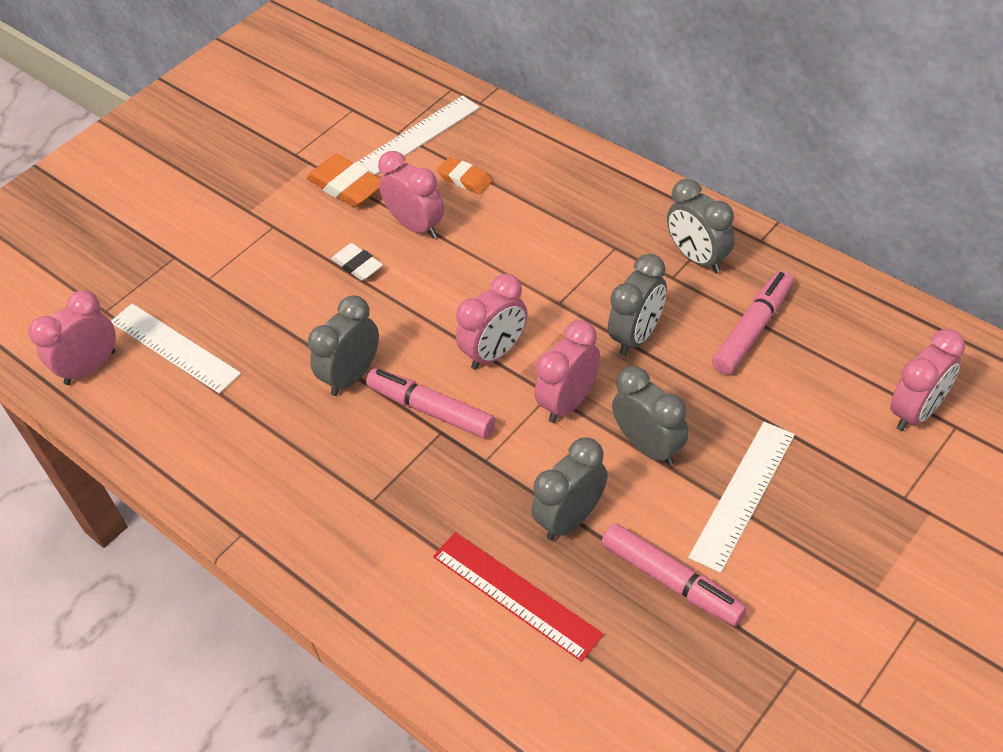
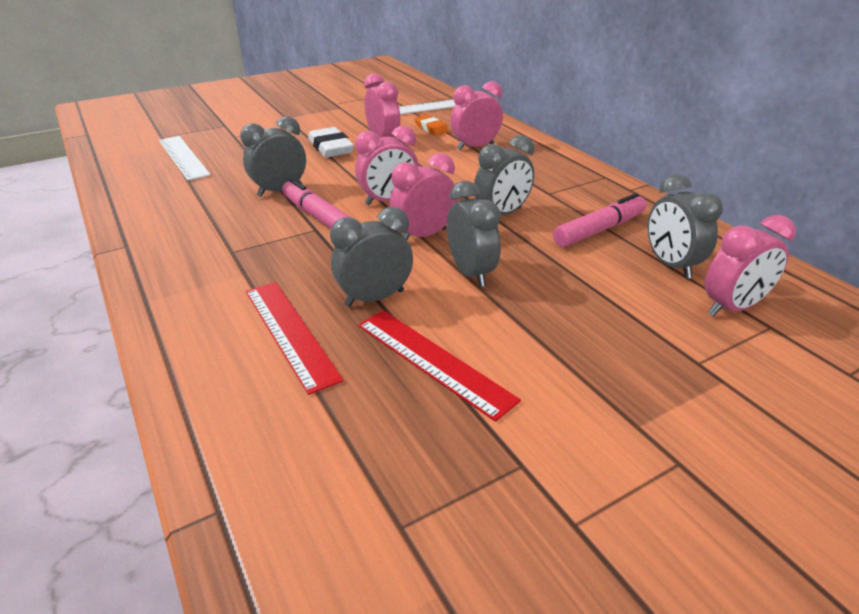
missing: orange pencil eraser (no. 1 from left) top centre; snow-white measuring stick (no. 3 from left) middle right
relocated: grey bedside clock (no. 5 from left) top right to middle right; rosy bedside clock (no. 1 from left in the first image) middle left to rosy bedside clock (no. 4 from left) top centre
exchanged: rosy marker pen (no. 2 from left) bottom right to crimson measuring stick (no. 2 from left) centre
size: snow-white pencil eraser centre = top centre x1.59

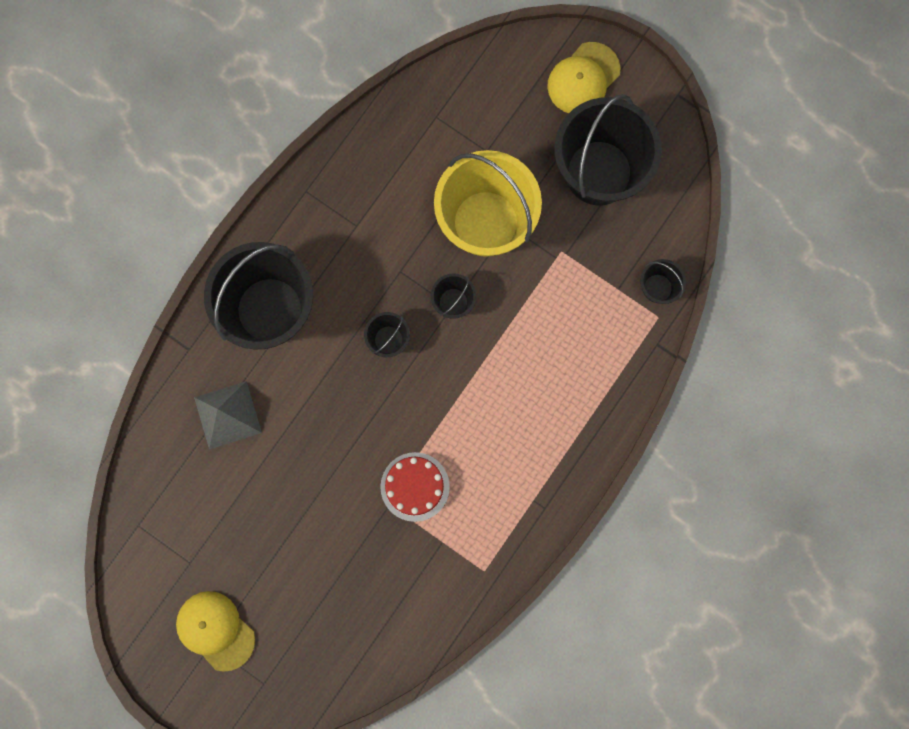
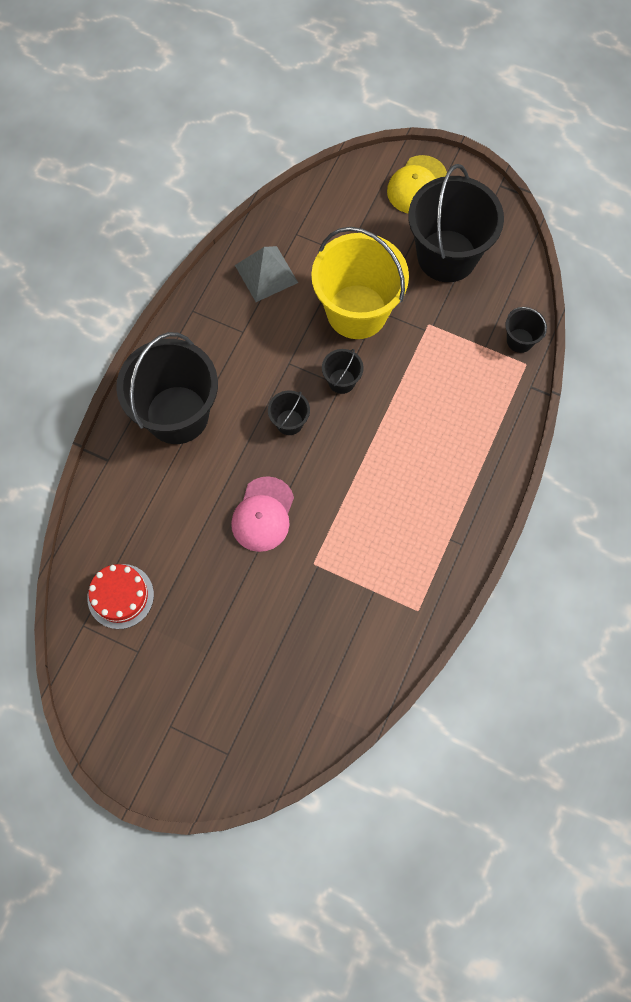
missing: bright yellow peaked cap (no. 1 from left) bottom left
appeared: rosy peaked cap centre
relocated: grey solid pyramid middle left to top centre; crimson layer cake bottom centre to middle left

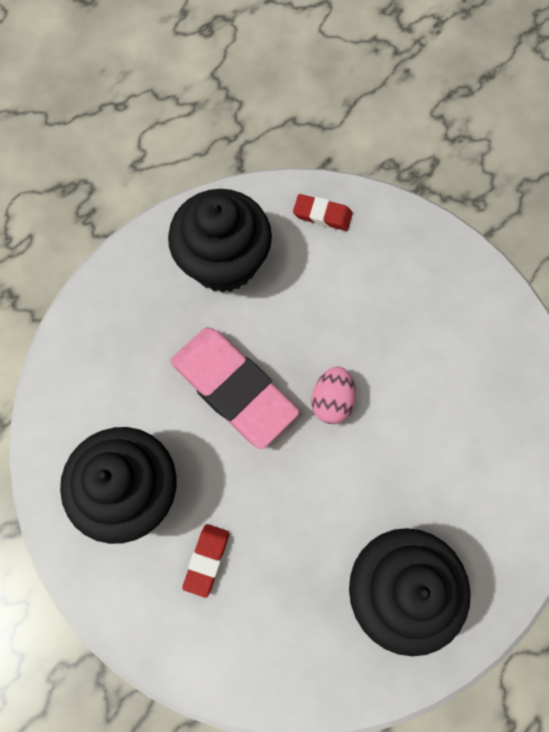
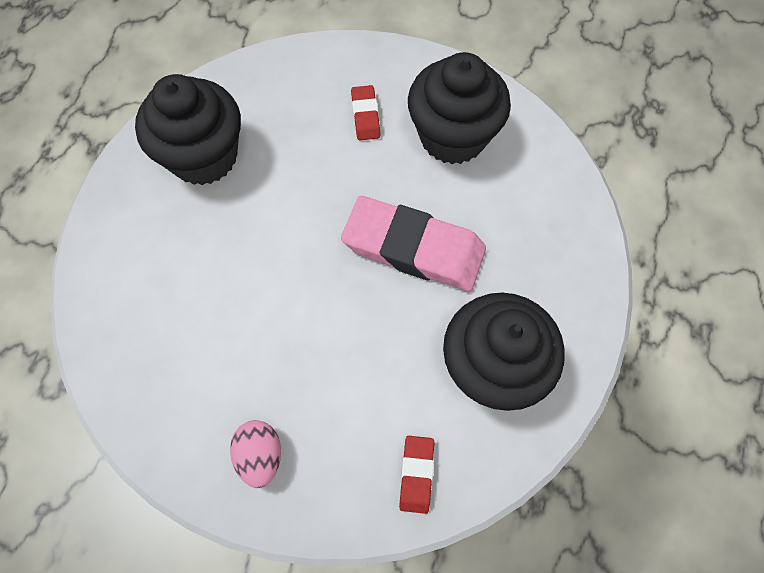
relocated: rosy egg centre to bottom centre
spun: crimson pencil eraser (no. 2 from left) top centre = bottom centre 75 degrees counterclockwise

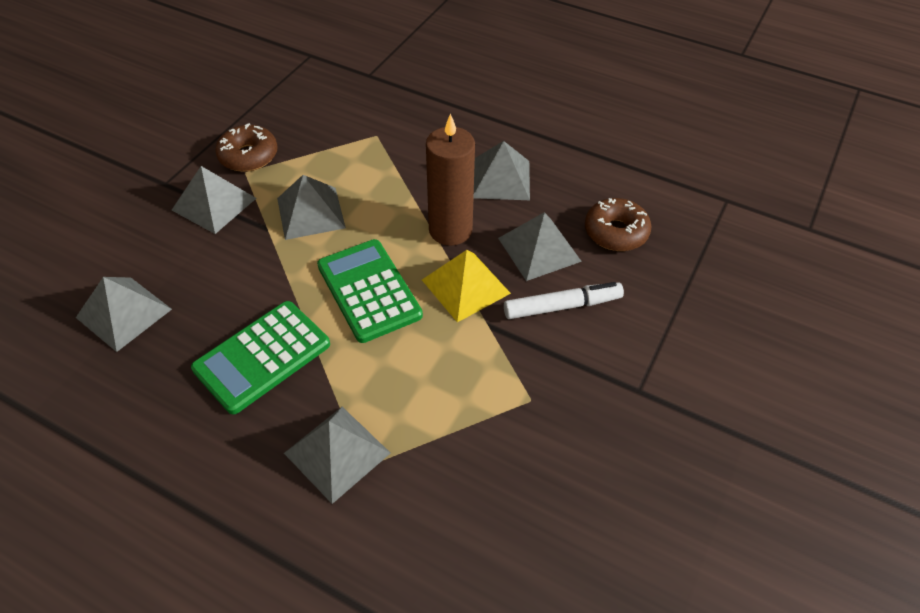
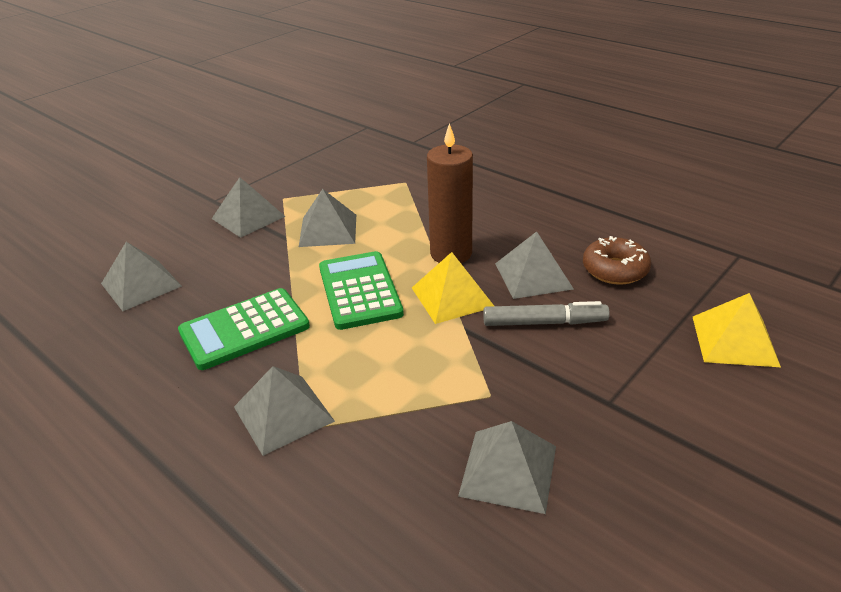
missing: dark brown glazed donut (no. 1 from left) top left
appeared: bright yellow solid pyramid (no. 2 from left) middle right
relocated: grey solid pyramid (no. 5 from left) top centre to bottom centre
colour: snow-white marker pen centre to grey marker pen centre

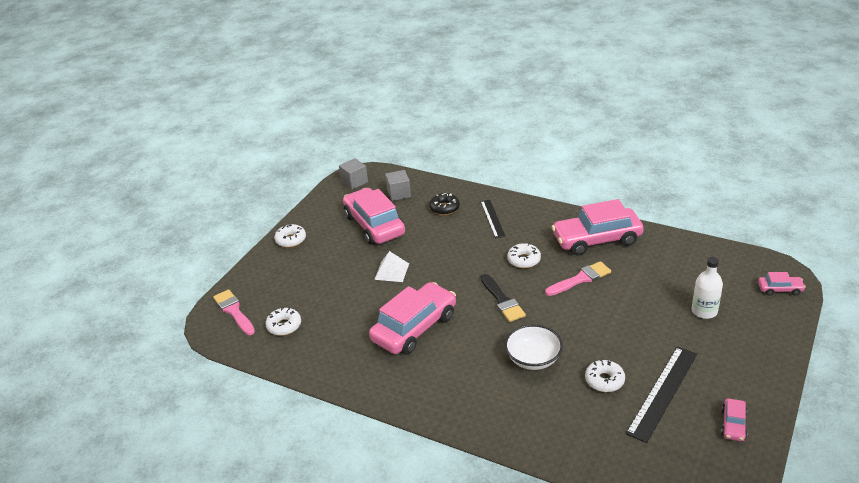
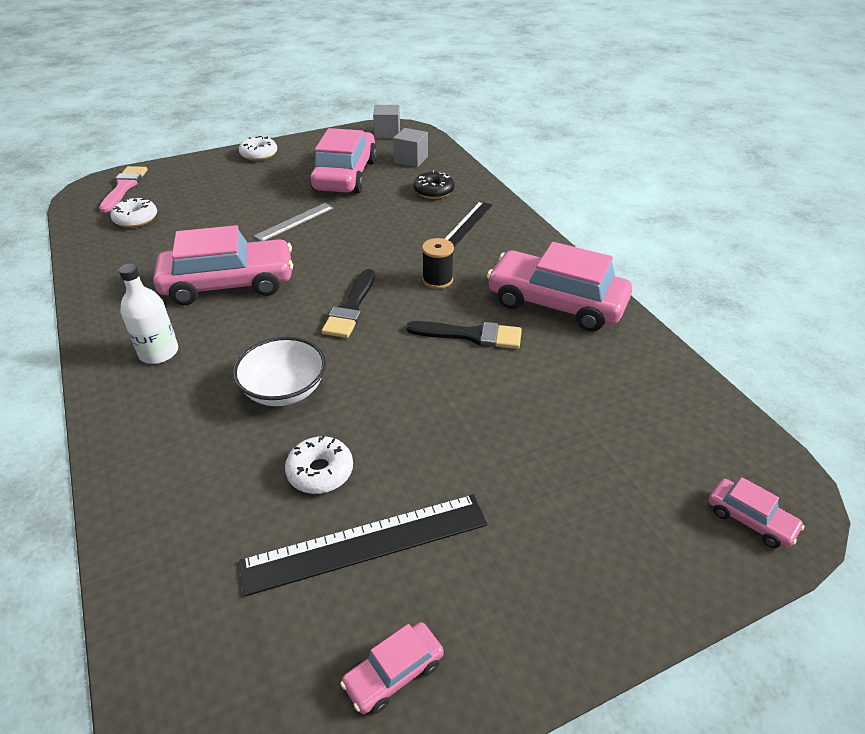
relocated: snow-white bottle middle right to middle left
exchanged: snow-white glazed donut (no. 3 from left) centre to black bobbin centre; snow-white solid pyramid centre to grey measuring stick top centre
colour: rosy paintbrush (no. 2 from left) middle right to black paintbrush (no. 2 from left) centre

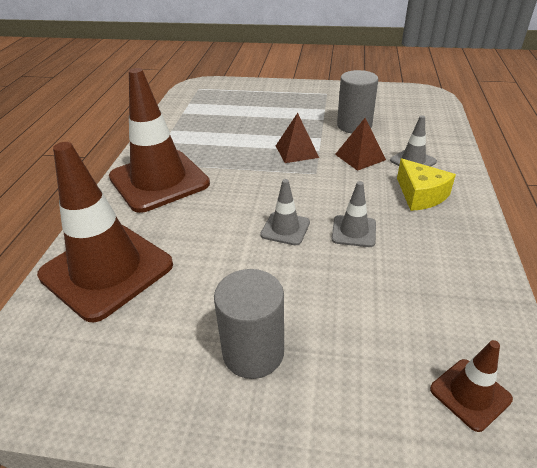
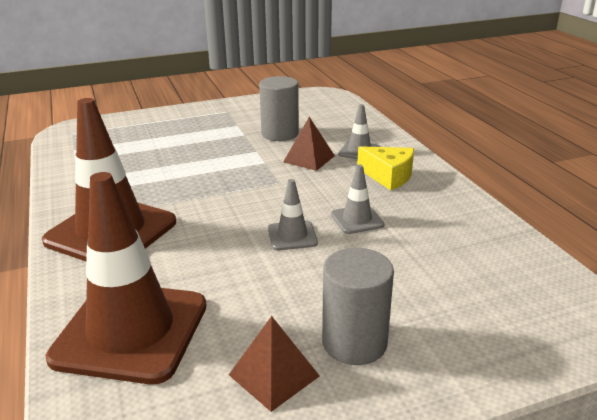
missing: dark brown road cone (no. 3 from left) bottom right
relocated: dark brown solid pyramid (no. 1 from left) top centre to bottom centre

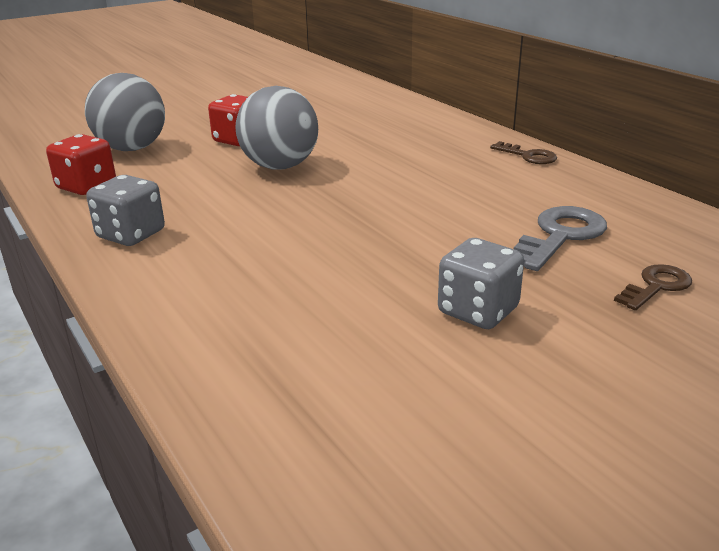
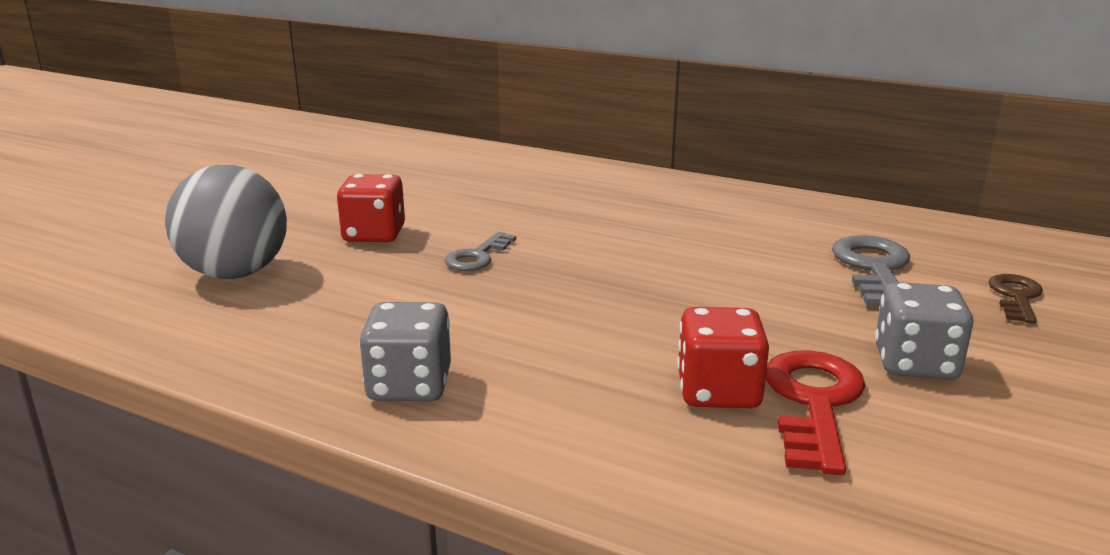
missing: dark brown door key (no. 1 from left) top right
appeared: crimson door key bottom right
relocated: crimson dice (no. 1 from left in the first image) top left to crimson dice (no. 2 from left) centre
exchanged: grey play ball (no. 2 from left) top centre to grey door key (no. 1 from left) centre

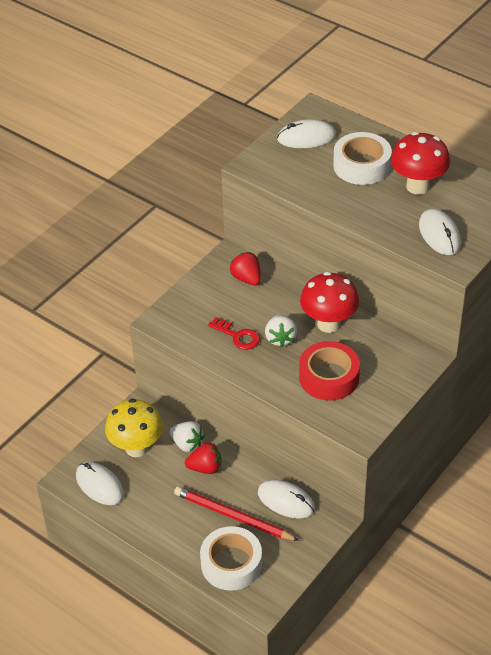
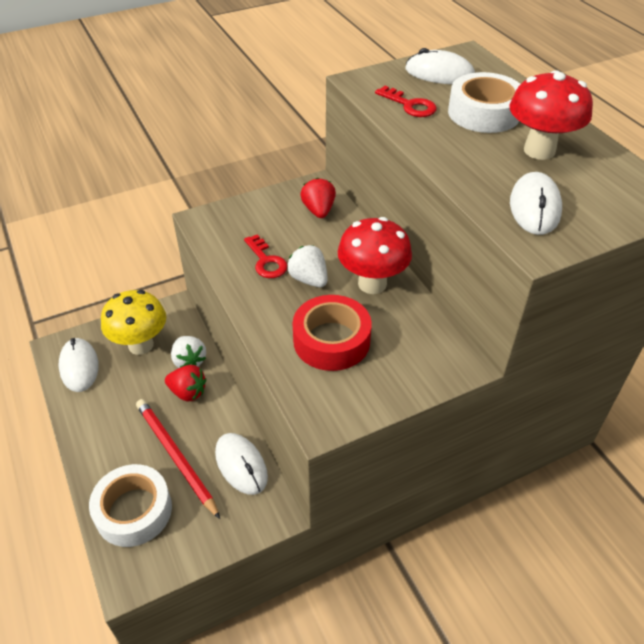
appeared: crimson door key (no. 2 from left) top centre
spun: snow-white toy strawberry (no. 2 from left) centre = centre 120 degrees clockwise

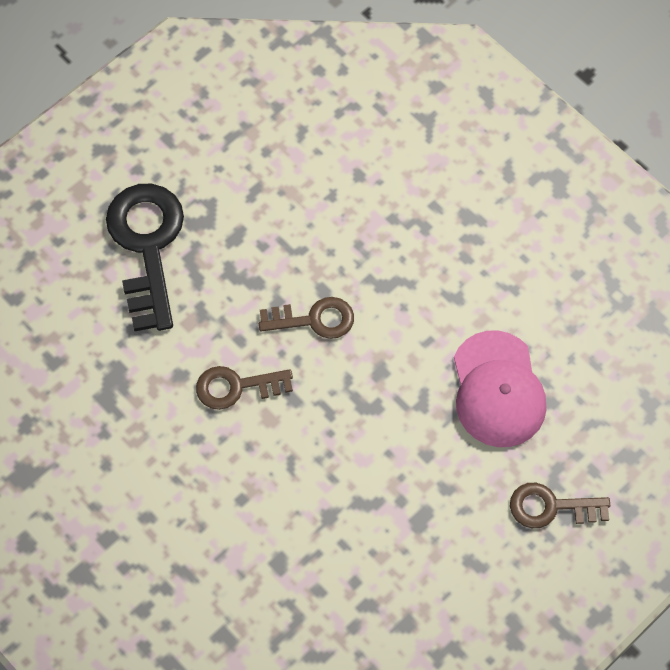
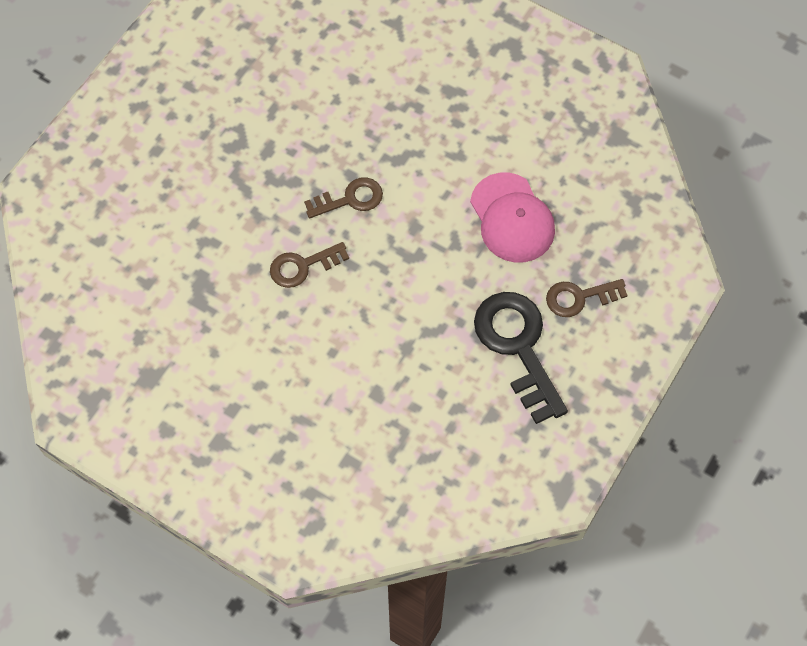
relocated: black door key middle left to centre

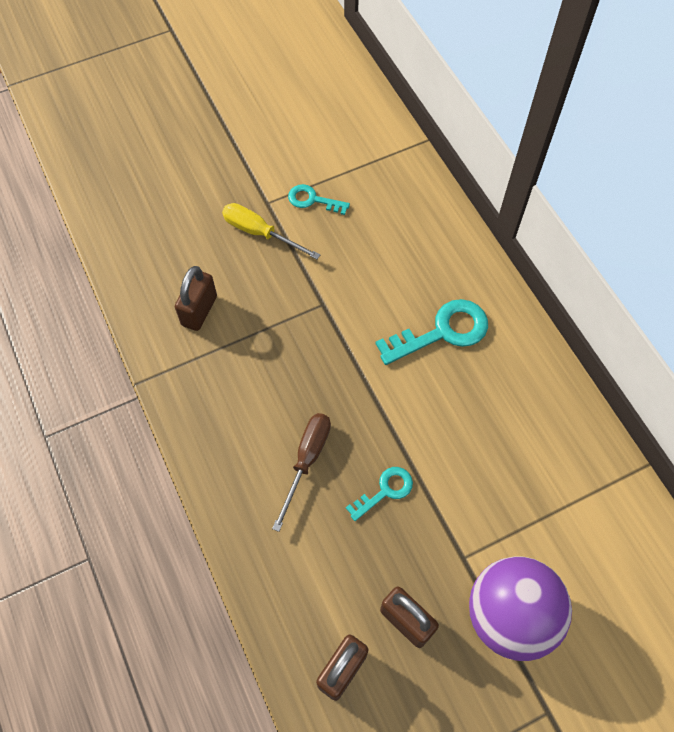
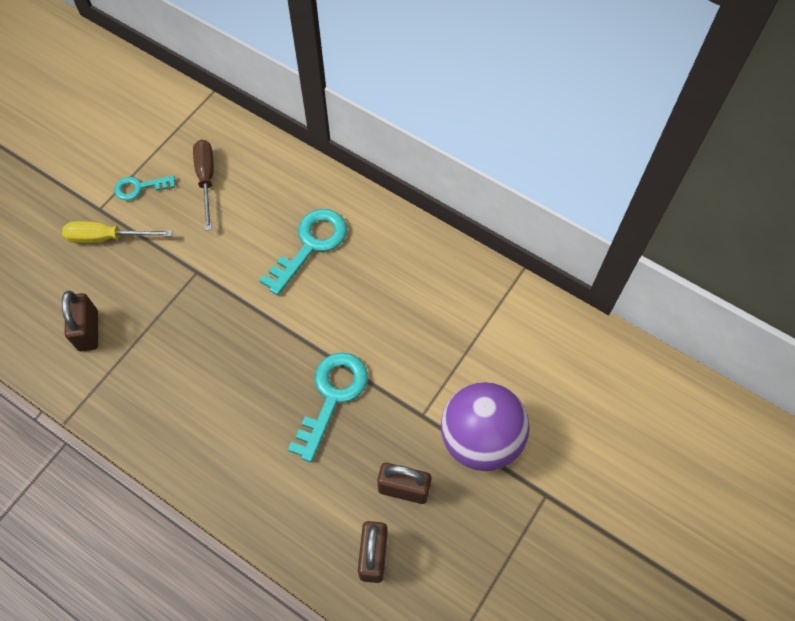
relocated: dark brown hand screwdriver centre to top left
size: teal door key (no. 2 from left in the first image) bottom centre = centre x1.73

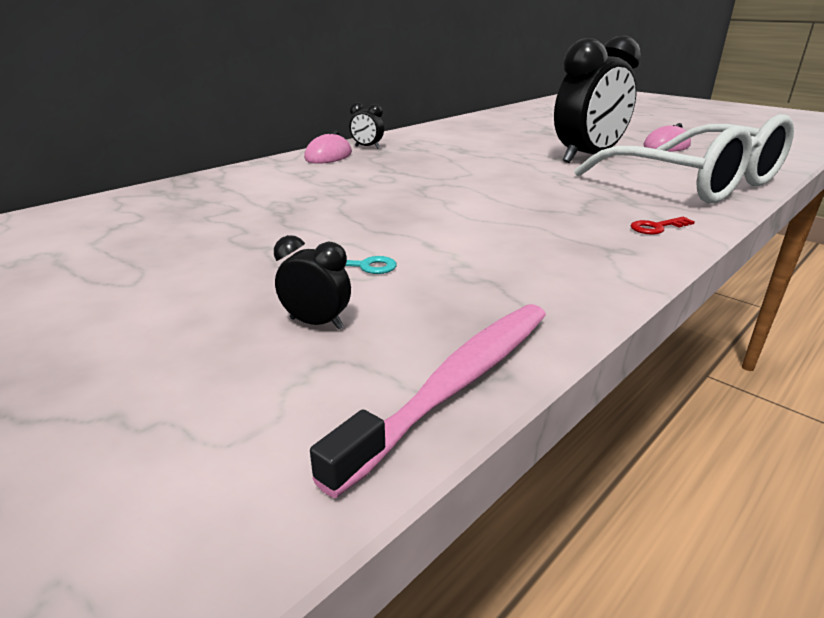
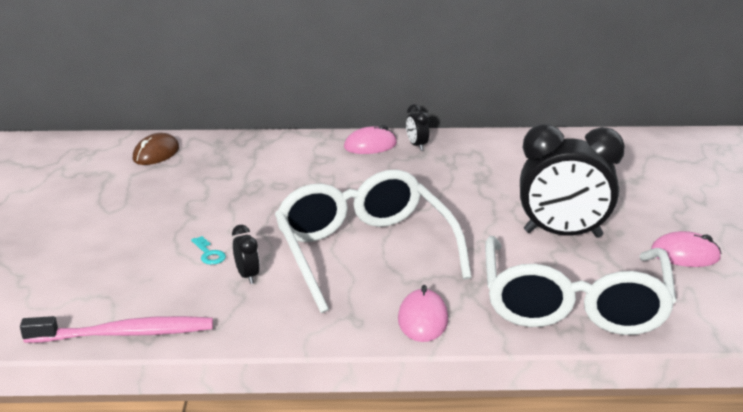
appeared: dark brown computer mouse middle left; snow-white spectacles (no. 1 from left) centre
relocated: black bedside clock (no. 1 from left) centre to middle left
exchanged: crimson door key middle right to rosy computer mouse (no. 2 from left) bottom centre

